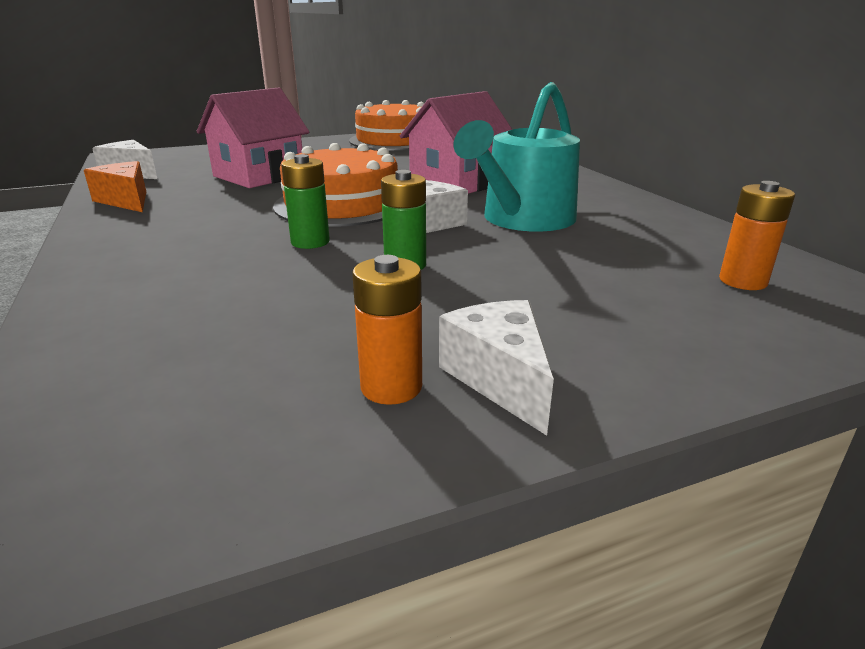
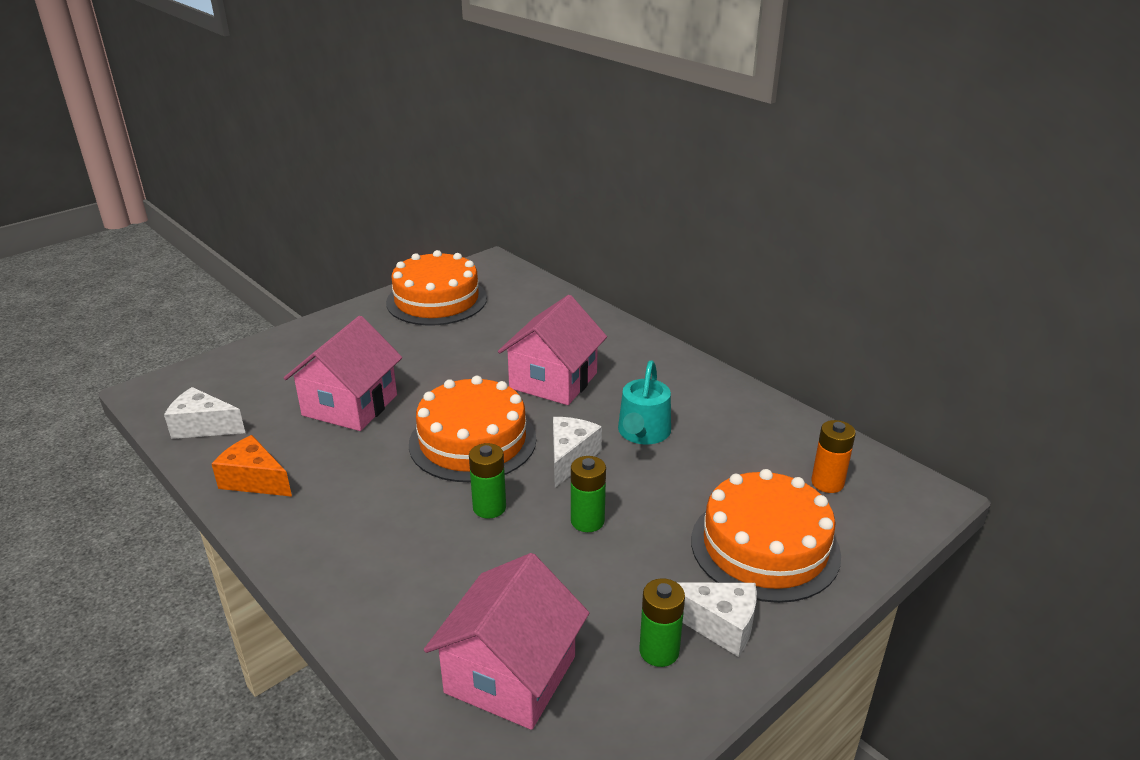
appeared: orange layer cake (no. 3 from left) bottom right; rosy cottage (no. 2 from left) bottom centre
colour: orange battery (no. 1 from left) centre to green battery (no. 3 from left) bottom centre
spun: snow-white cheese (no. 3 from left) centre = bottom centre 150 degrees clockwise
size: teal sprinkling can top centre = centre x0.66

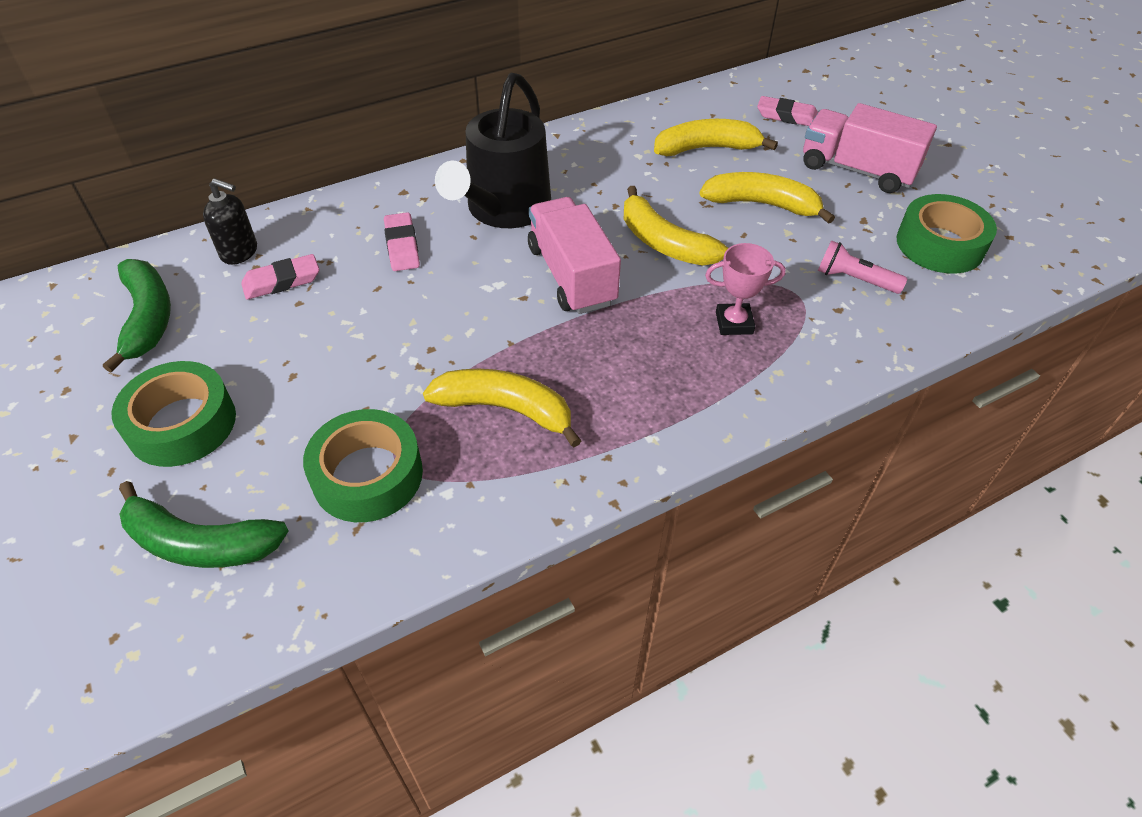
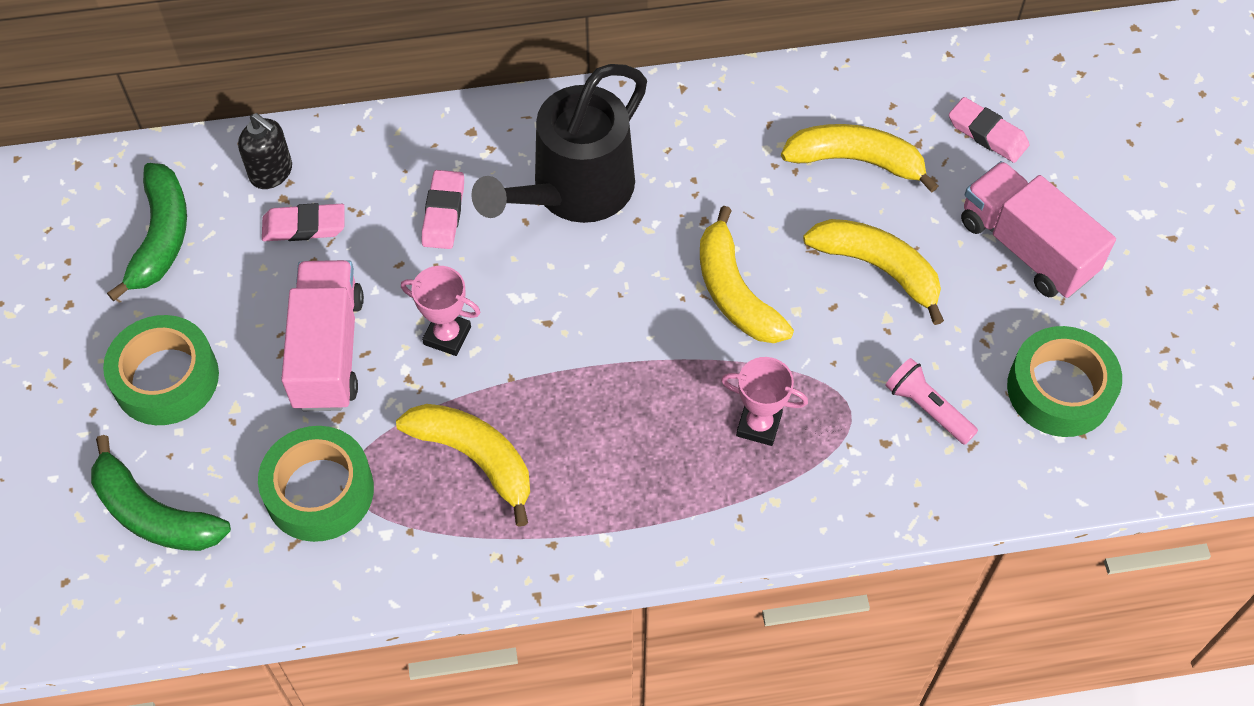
appeared: rosy prize cup (no. 1 from left) centre
relocated: rosy toy truck (no. 1 from left) top centre to middle left

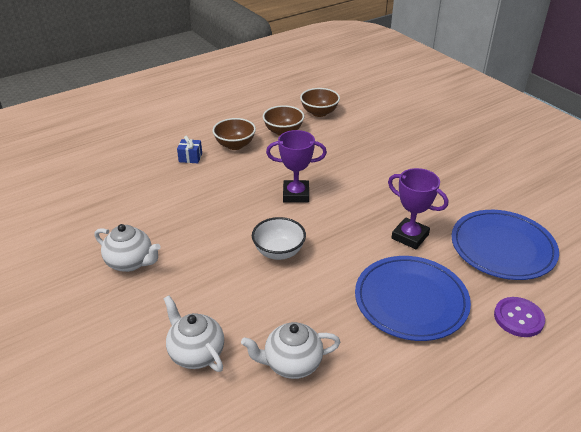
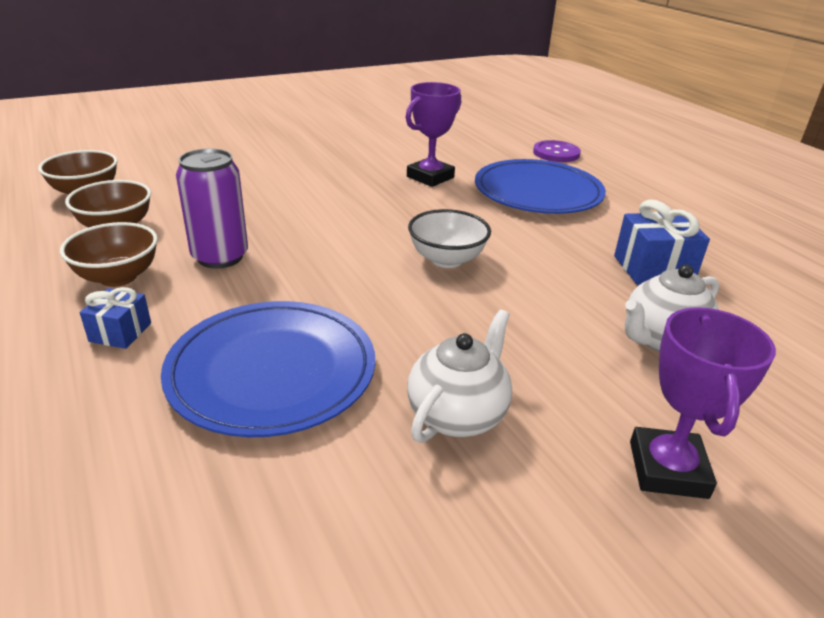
appeared: purple tin middle left
relocated: purple prize cup (no. 1 from left in the first image) centre to purple prize cup (no. 2 from left) middle right; blue flat dish (no. 2 from left in the first image) middle right to blue flat dish (no. 1 from left) middle left
exchanged: snow-white tea pot (no. 3 from left) bottom centre to blue wrapped gift (no. 2 from left) middle right

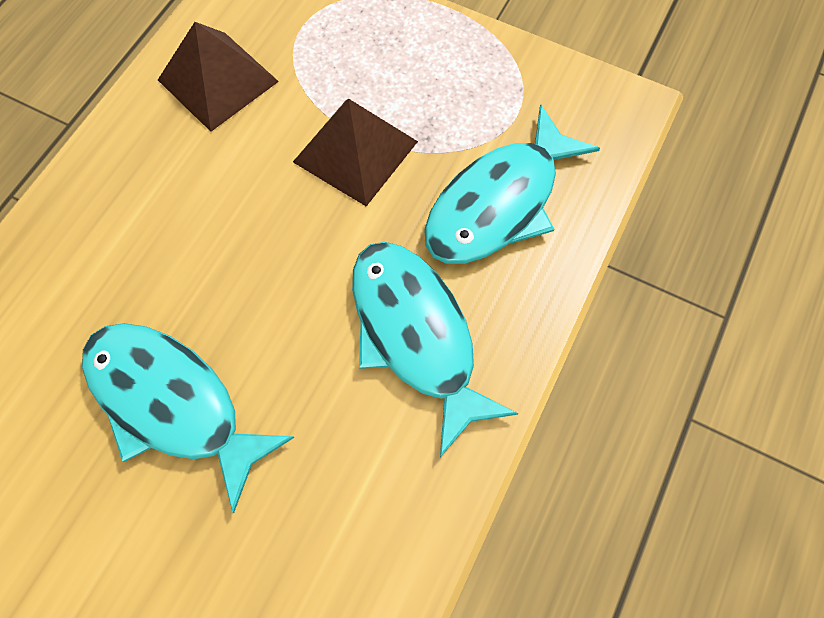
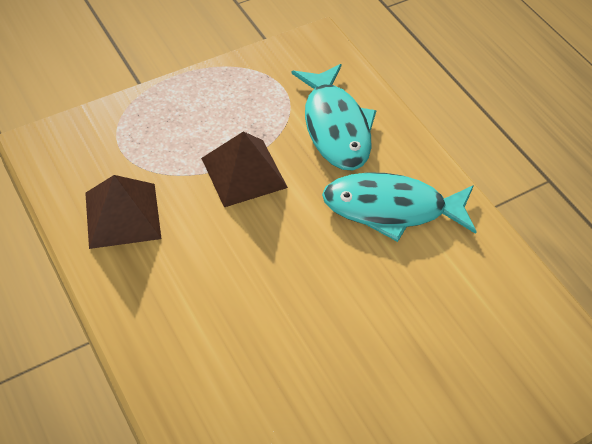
missing: teal fish figure (no. 1 from left) bottom left

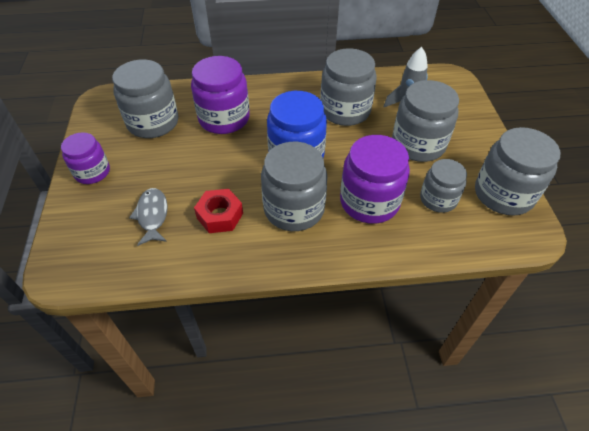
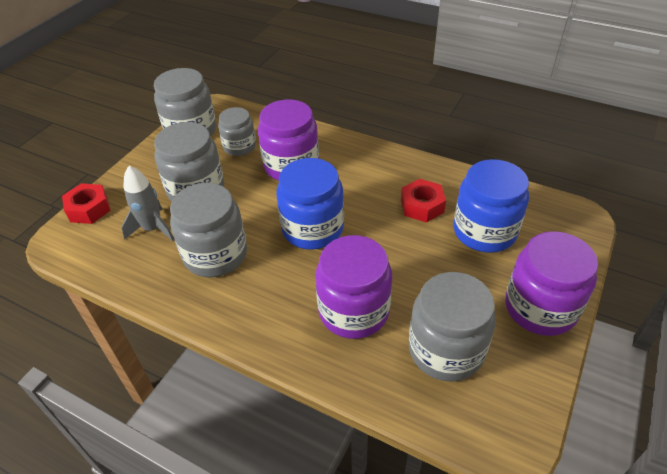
missing: grey jar (no. 2 from left) centre
appeared: crimson hexagon nut (no. 1 from left) middle left
exchanged: grey fish figure middle left to blue jar (no. 2 from left) middle right
size: purple jar (no. 1 from left in the first image) middle left = middle right x1.60

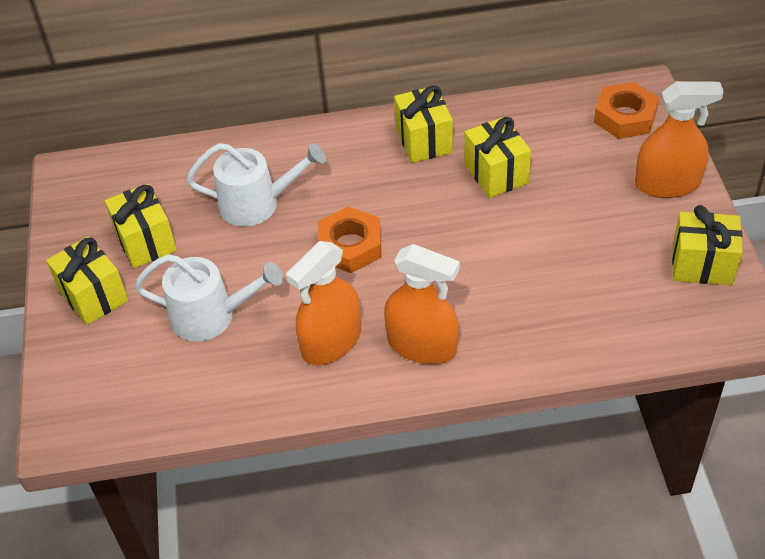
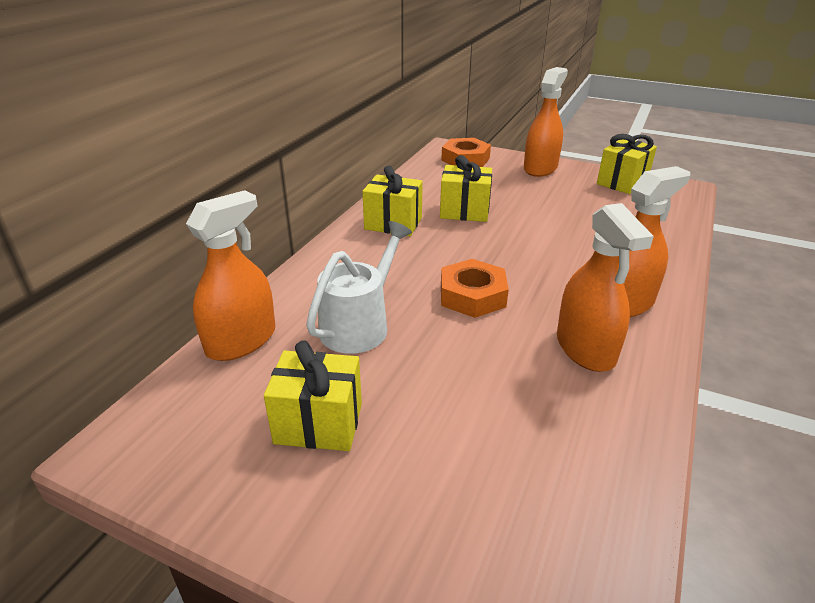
missing: bright yellow wrapped gift (no. 1 from left) middle left; snow-white sprinkling can (no. 1 from left) middle left
appeared: orange spray cleaner (no. 1 from left) middle left

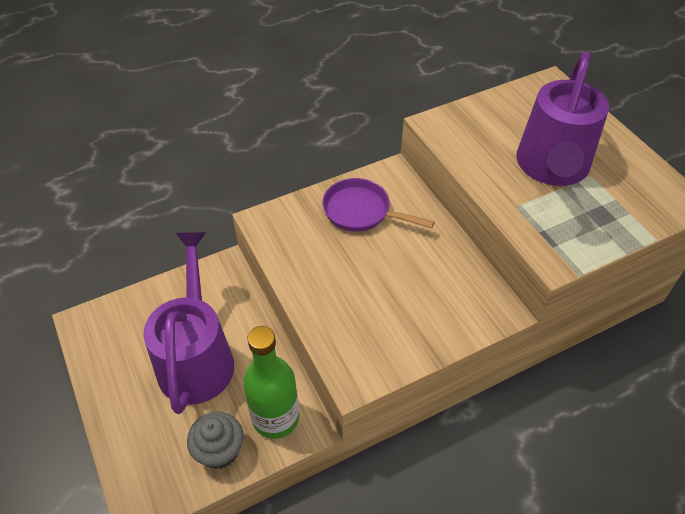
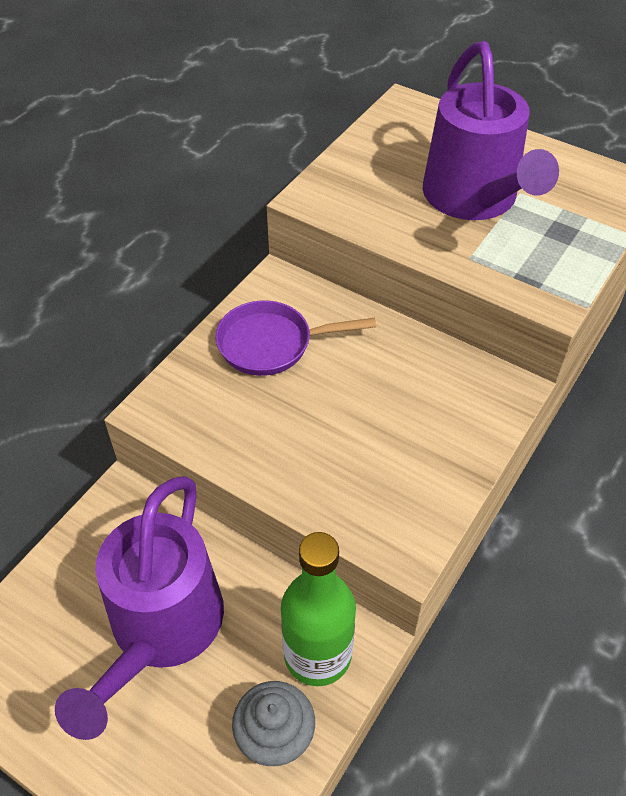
spun: purple sprinkling can (no. 1 from left) middle left = bottom left 135 degrees counterclockwise

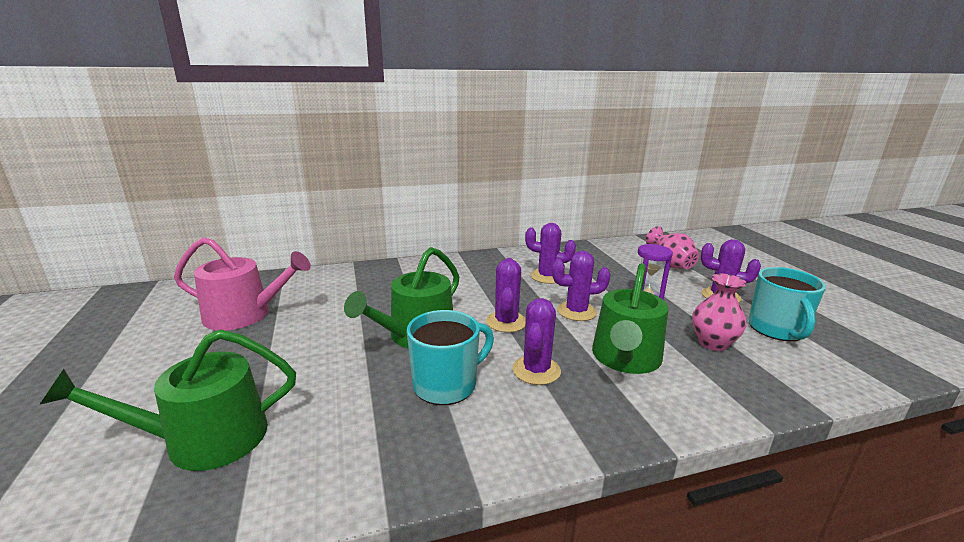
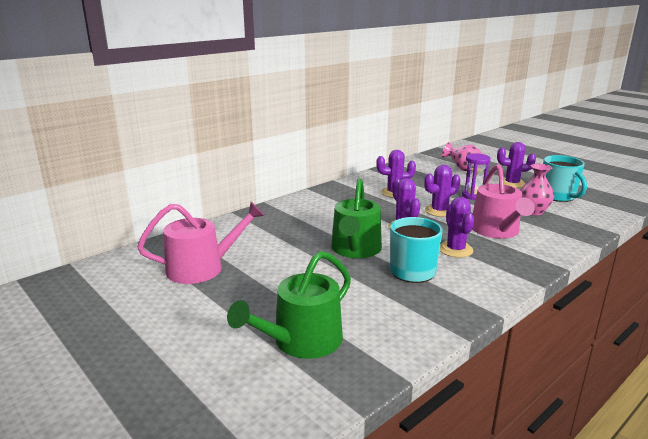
colour: green sprinkling can (no. 3 from left) centre to rosy sprinkling can (no. 2 from left) middle right

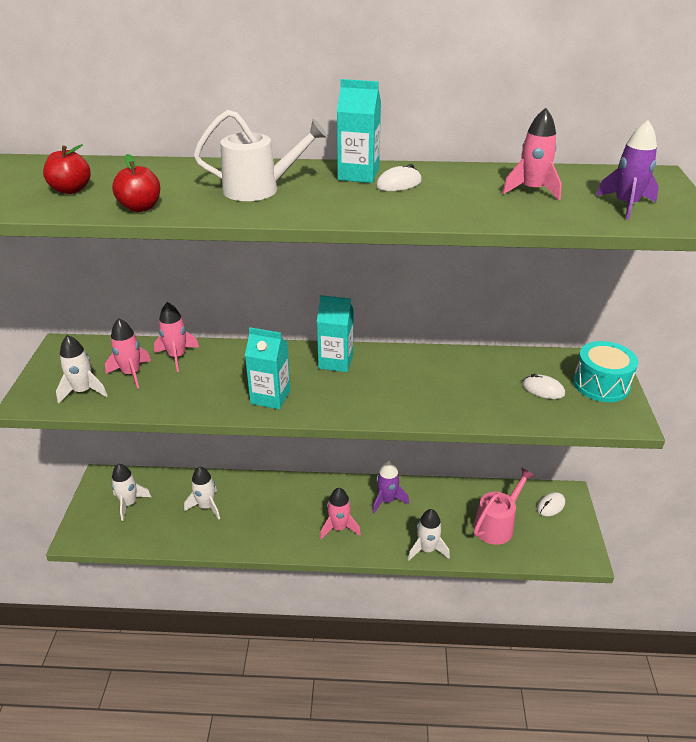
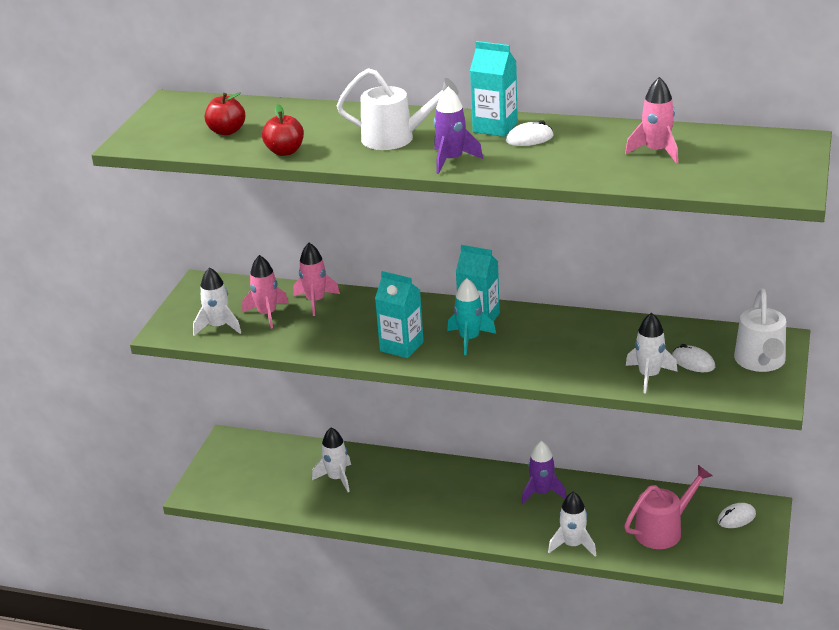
missing: rosy rocket (no. 3 from left) bottom centre
appeared: teal rocket centre
relocated: purple rocket (no. 2 from left in the first image) top right to purple rocket (no. 1 from left) top centre; snow-white rocket (no. 2 from left in the first image) middle left to snow-white rocket (no. 4 from left) middle right
exchanged: teal drum middle right to snow-white sprinkling can (no. 2 from left) middle right

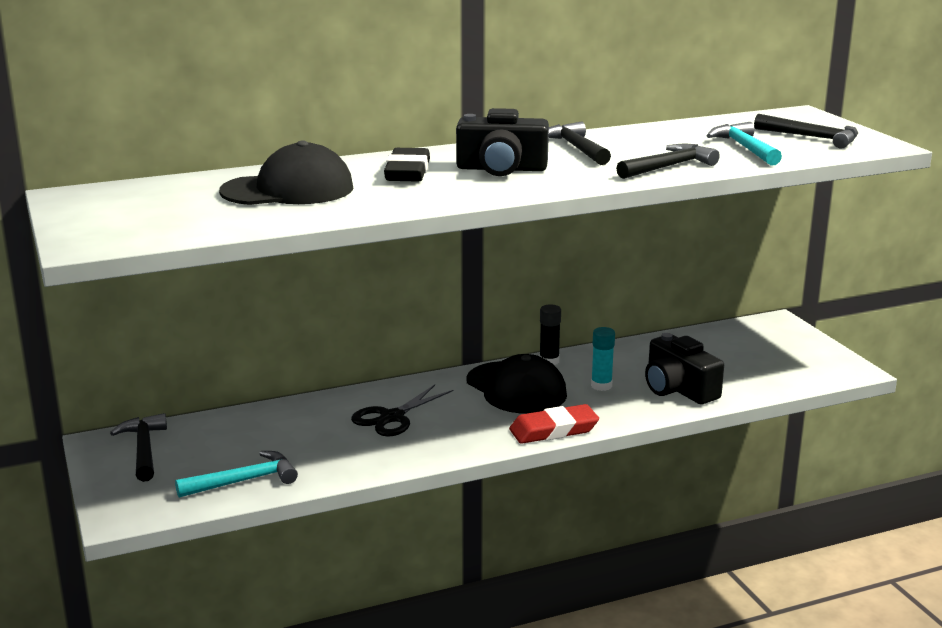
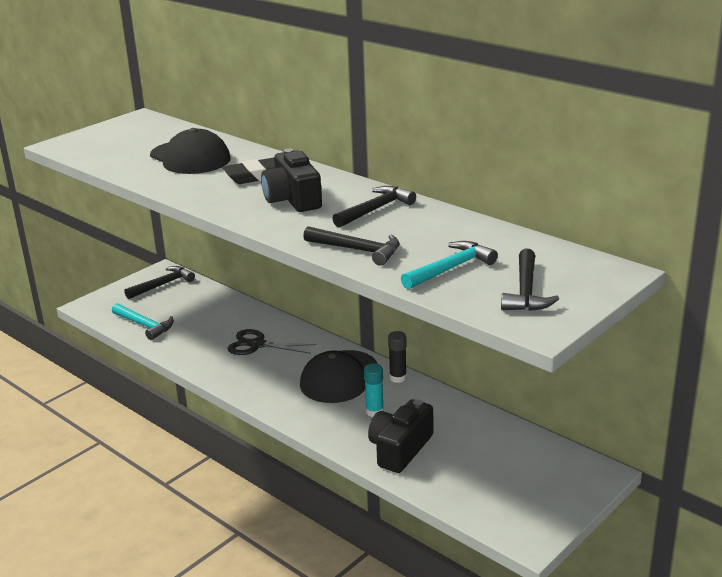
missing: crimson pencil eraser bottom centre

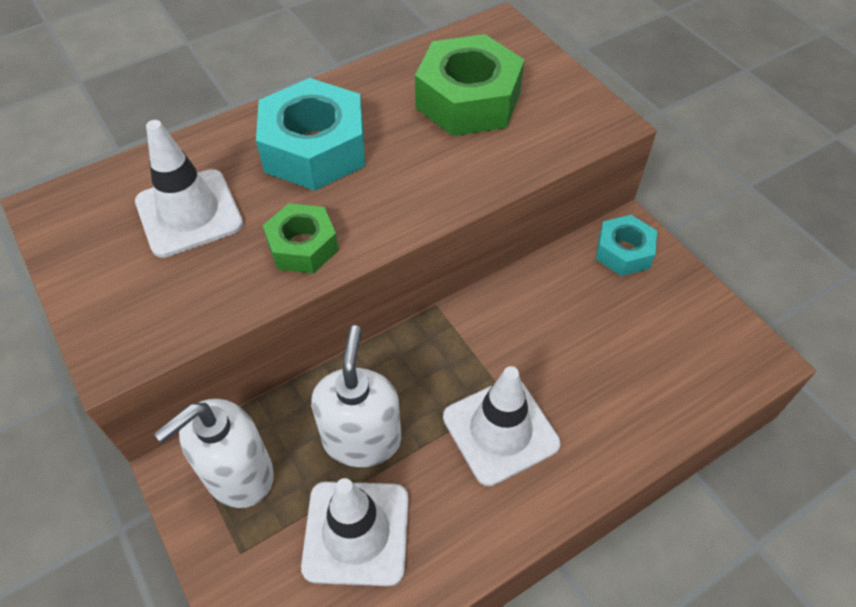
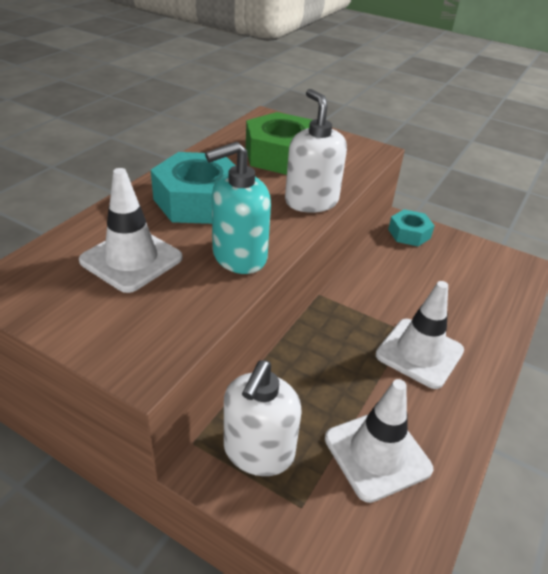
relocated: snow-white soap dispenser (no. 2 from left) centre to top centre
exchanged: green hexagon nut (no. 1 from left) centre to teal soap dispenser centre

